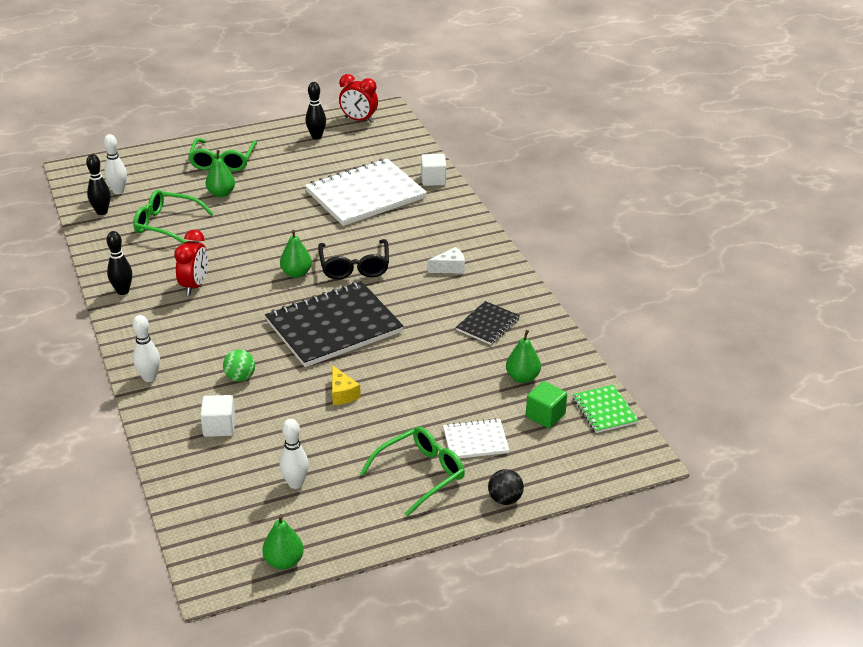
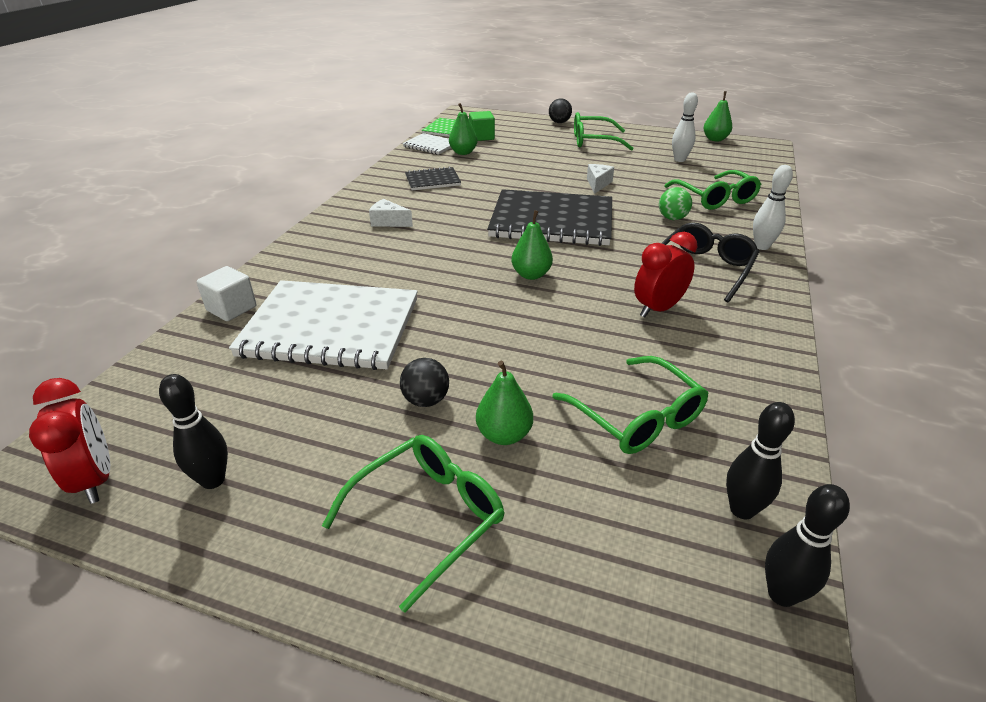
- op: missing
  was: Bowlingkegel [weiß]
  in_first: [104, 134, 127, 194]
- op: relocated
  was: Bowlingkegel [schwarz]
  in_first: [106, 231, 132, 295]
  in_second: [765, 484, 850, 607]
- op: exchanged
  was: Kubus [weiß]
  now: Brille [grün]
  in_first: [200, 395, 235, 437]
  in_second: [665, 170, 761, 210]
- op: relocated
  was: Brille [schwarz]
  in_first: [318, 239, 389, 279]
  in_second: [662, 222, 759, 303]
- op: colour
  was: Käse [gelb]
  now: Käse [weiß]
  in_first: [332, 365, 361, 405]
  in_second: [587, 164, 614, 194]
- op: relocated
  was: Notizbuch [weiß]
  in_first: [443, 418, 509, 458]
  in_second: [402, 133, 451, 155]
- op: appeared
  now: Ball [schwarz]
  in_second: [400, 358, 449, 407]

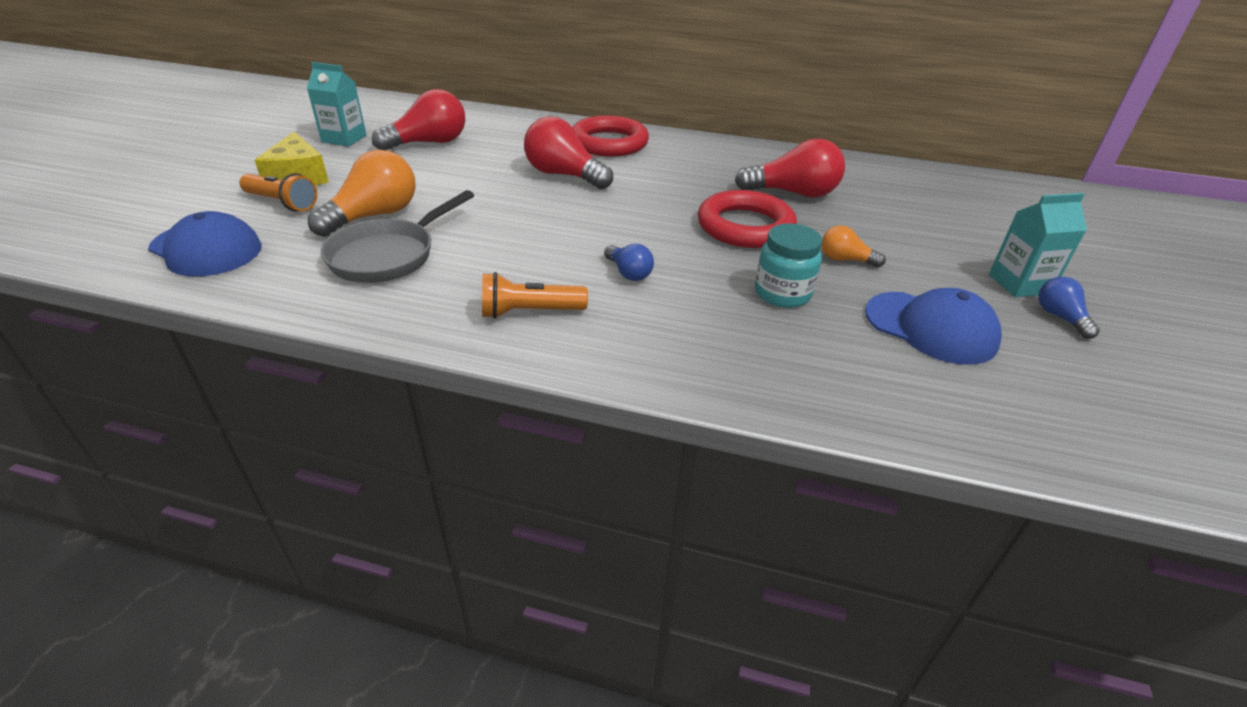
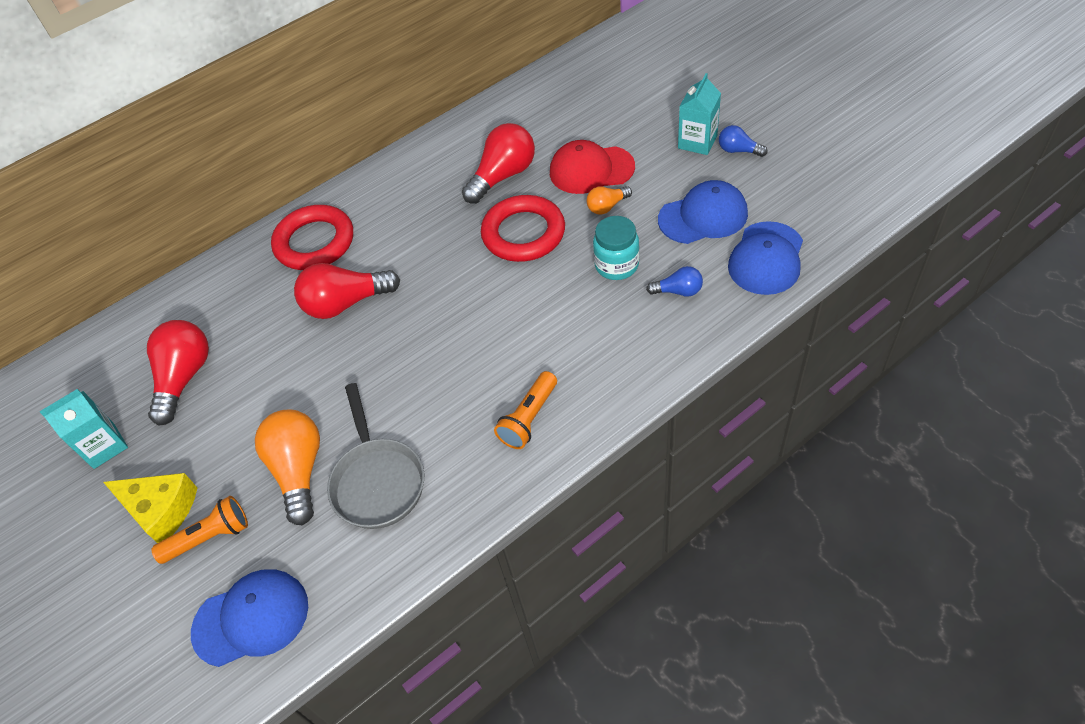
- op: relocated
  was: Glühbirne [blau]
  in_first: [604, 244, 654, 281]
  in_second: [646, 266, 703, 297]
- op: appeared
  now: Kappe [rot]
  in_second: [550, 140, 635, 194]
- op: appeared
  now: Kappe [blau]
  in_second: [728, 221, 803, 295]

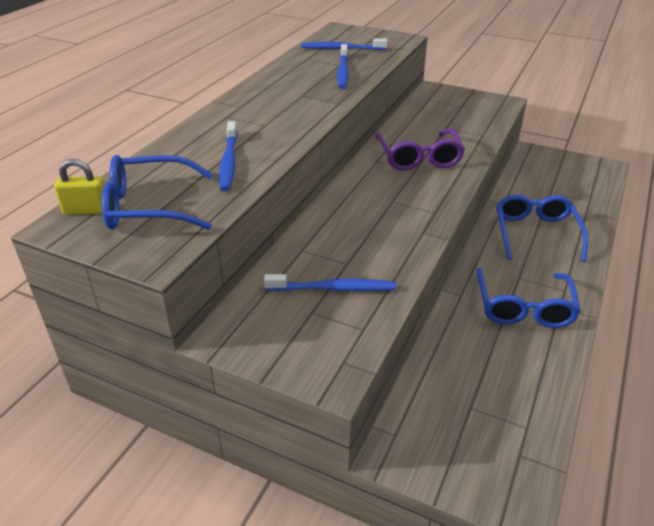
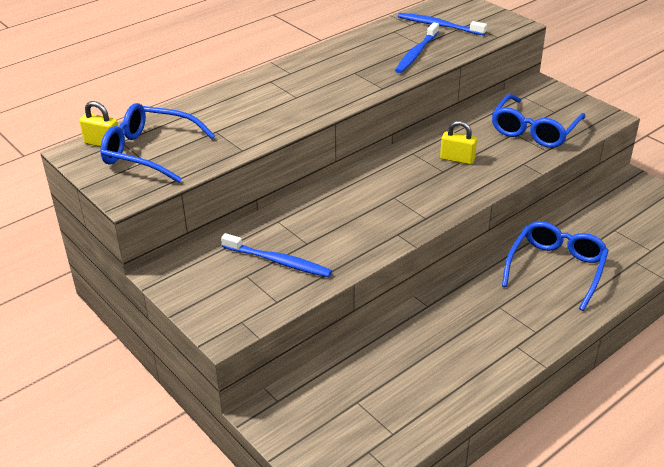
- op: missing
  was: Zahnbürste [blau]
  in_first: [219, 121, 237, 191]
- op: exchanged
  was: Brille [lila]
  now: Vorhängeschloss [gelb]
  in_first: [376, 128, 465, 171]
  in_second: [440, 121, 477, 165]
- op: relocated
  was: Brille [blau]
  in_first: [477, 268, 581, 328]
  in_second: [492, 94, 585, 148]

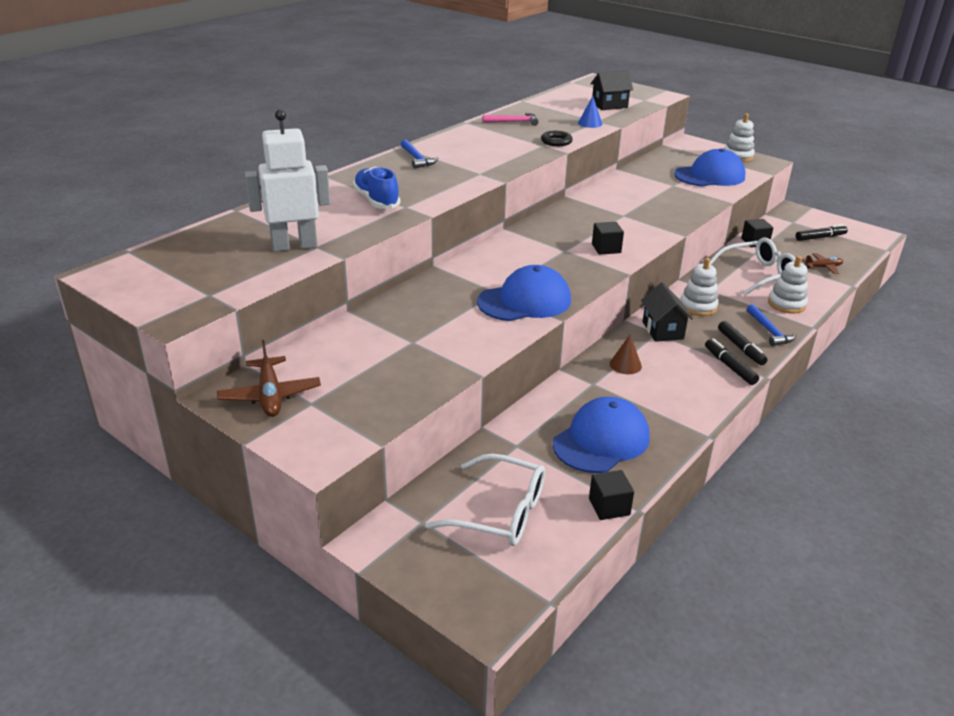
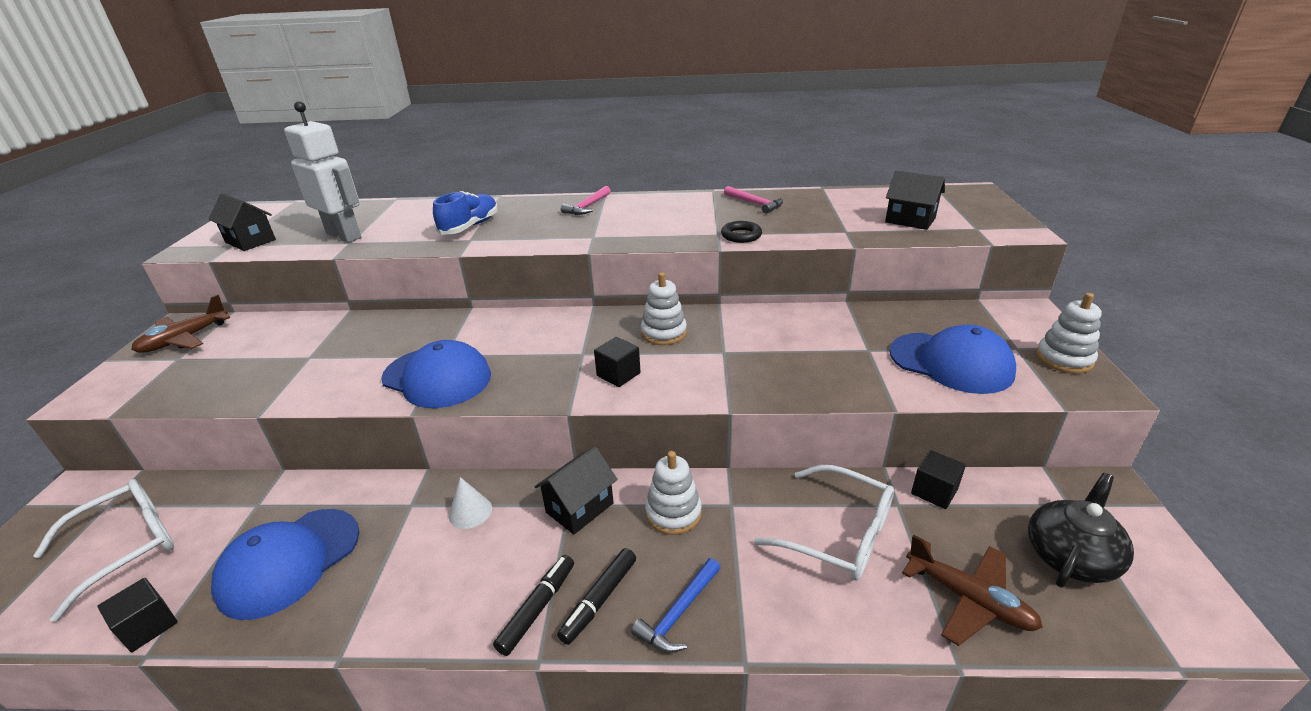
- op: colour
  was: Hammer [blau]
  now: Hammer [rosa]
  in_first: [401, 139, 438, 169]
  in_second: [561, 186, 611, 215]
- op: spun
  was: Brille [weiß]
  in_first: [426, 453, 545, 546]
  in_second: [33, 479, 174, 622]
  clockwise: -120
- op: spun
  was: Kappe [blau]
  in_first: [553, 397, 650, 473]
  in_second: [211, 509, 359, 620]
  clockwise: 120
- op: missing
  was: Kegel [blau]
  in_first: [578, 96, 602, 128]
- op: colour
  was: Kegel [braun]
  now: Kegel [weiß]
  in_first: [610, 335, 642, 374]
  in_second: [449, 477, 492, 529]
- op: relocated
  was: Stapelspielzeug [weiß]
  in_first: [768, 256, 808, 314]
  in_second: [641, 272, 687, 345]
- op: exchanged
  was: Filzstift [schwarz]
  now: Teekanne [schwarz]
  in_first: [796, 224, 848, 241]
  in_second: [1028, 473, 1134, 588]
- op: size
  was: Flugzeug [braun]
  in_first: [802, 253, 843, 274]
  in_second: [902, 535, 1043, 646]
  ratio: 1.6
- op: appeared
  now: Haus [schwarz]
  in_second: [208, 193, 276, 251]

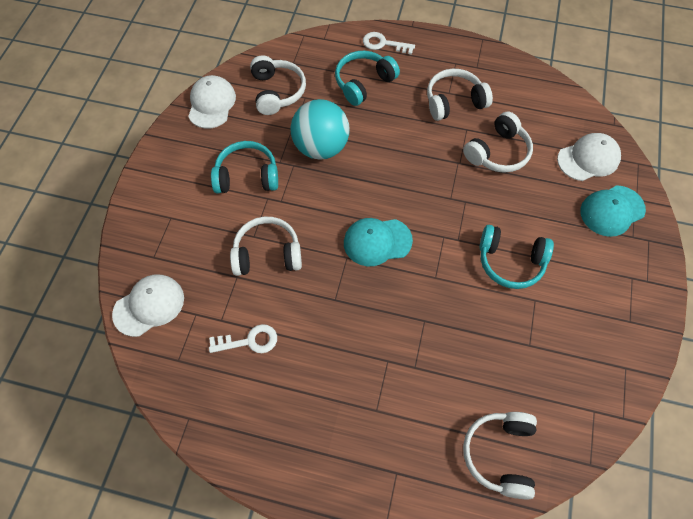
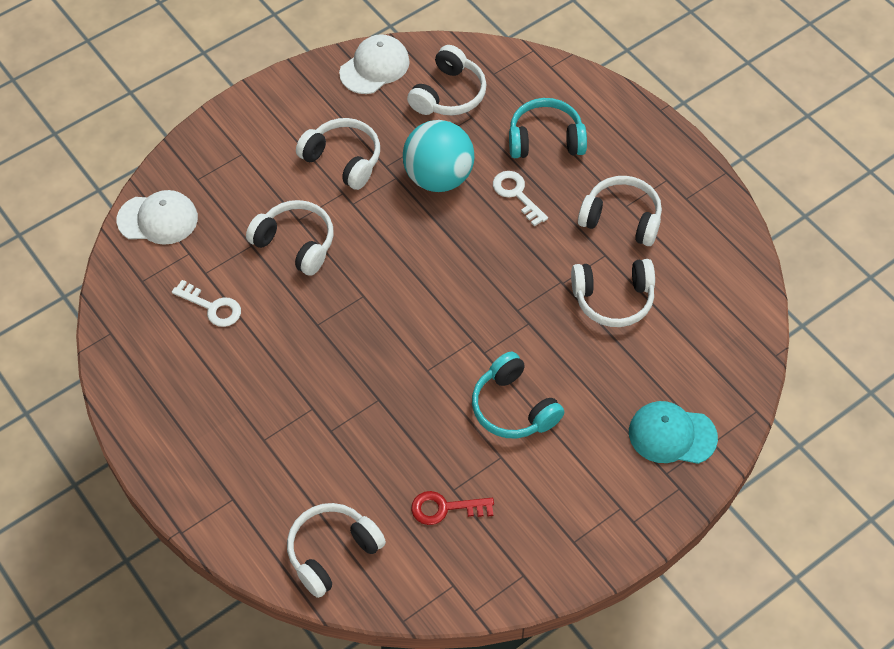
- op: colour
  was: Kopfhörer [türkis]
  now: Kopfhörer [weiß]
  in_first: [211, 141, 278, 193]
  in_second: [296, 118, 380, 190]
- op: missing
  was: Kappe [türkis]
  in_first: [344, 218, 413, 266]
- op: relocated
  was: Schlüssel [weiß]
  in_first: [363, 32, 415, 55]
  in_second: [493, 171, 548, 227]
- op: missing
  was: Kappe [weiß]
  in_first: [557, 133, 621, 181]
- op: appeared
  now: Schlüssel [rot]
  in_second: [411, 491, 494, 525]

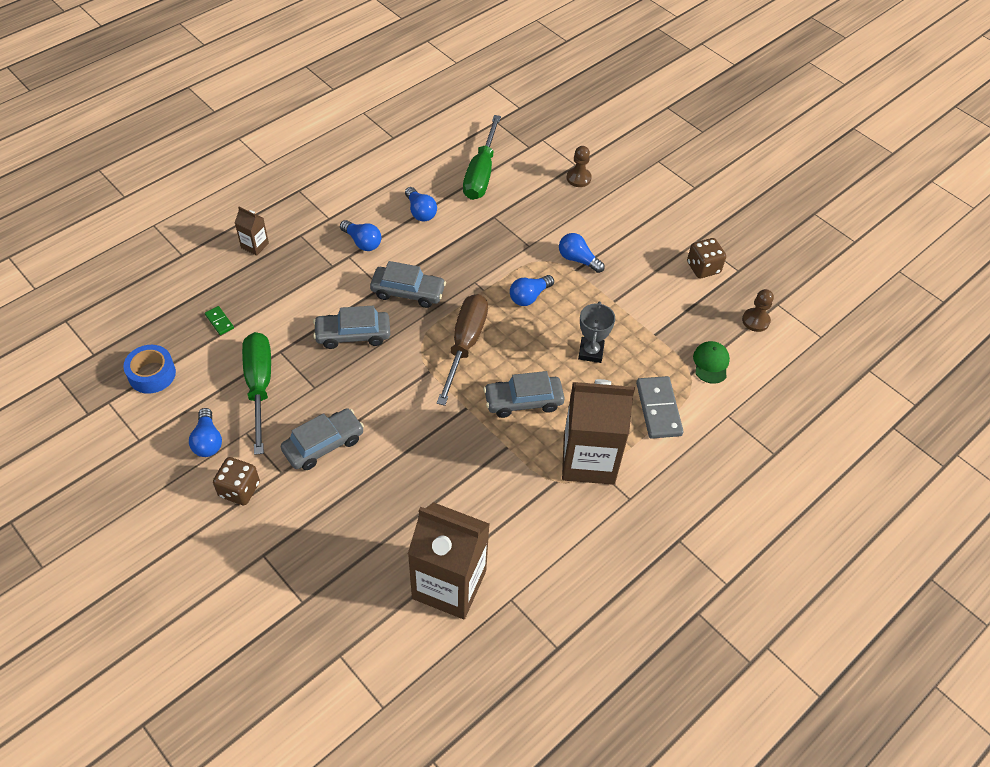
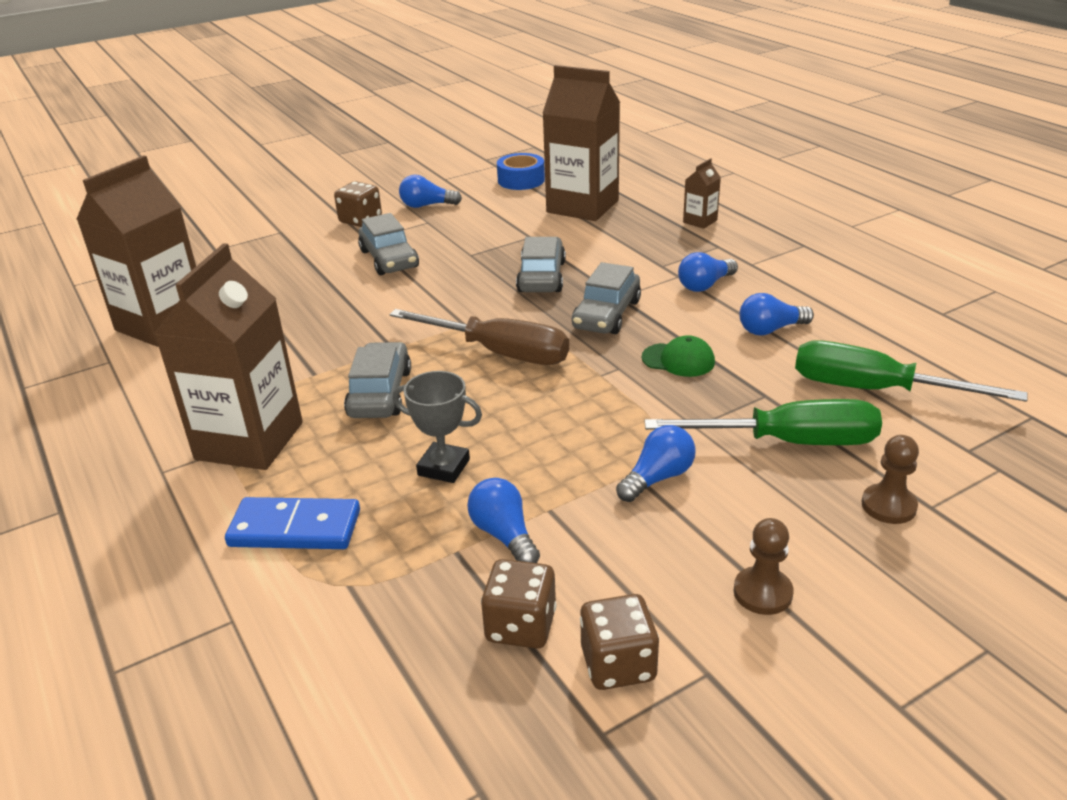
- op: exchanged
  was: Dominostein [grün]
  now: Getränkekarton [braun]
  in_first: [205, 306, 234, 335]
  in_second: [542, 65, 620, 221]
- op: relocated
  was: Schraubenzieher [grün]
  in_first: [242, 332, 271, 455]
  in_second: [645, 399, 882, 445]
- op: relocated
  was: Glühbirne [blau]
  in_first: [510, 275, 554, 306]
  in_second: [467, 478, 540, 563]
- op: colour
  was: Dominostein [grau]
  now: Dominostein [blau]
  in_first: [636, 376, 684, 439]
  in_second: [225, 497, 360, 549]
- op: relocated
  was: Kappe [grün]
  in_first: [693, 341, 730, 384]
  in_second: [642, 335, 715, 377]
- op: relocated
  was: Bauer [braun]
  in_first: [742, 289, 774, 332]
  in_second: [734, 518, 794, 615]
- op: appeared
  now: Spielwürfel [braun]
  in_second: [481, 559, 556, 649]

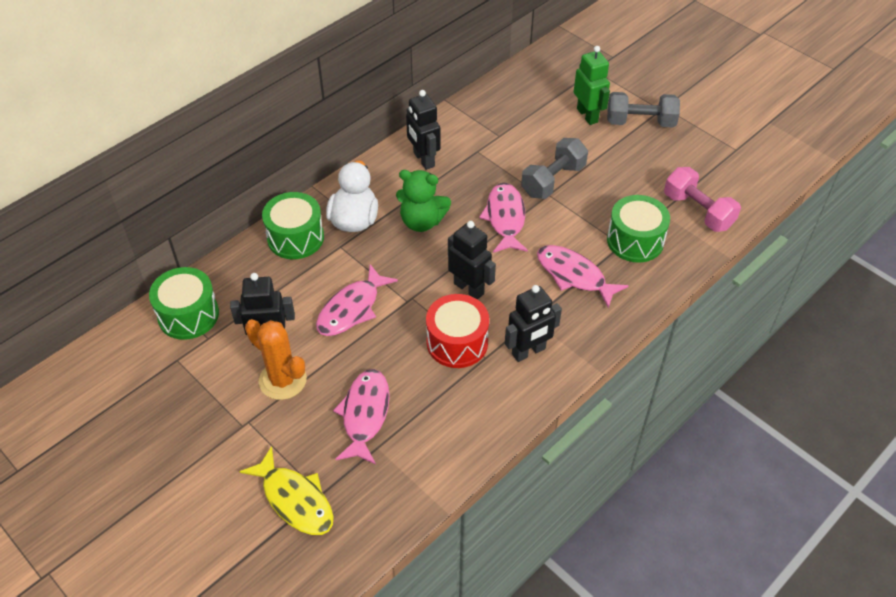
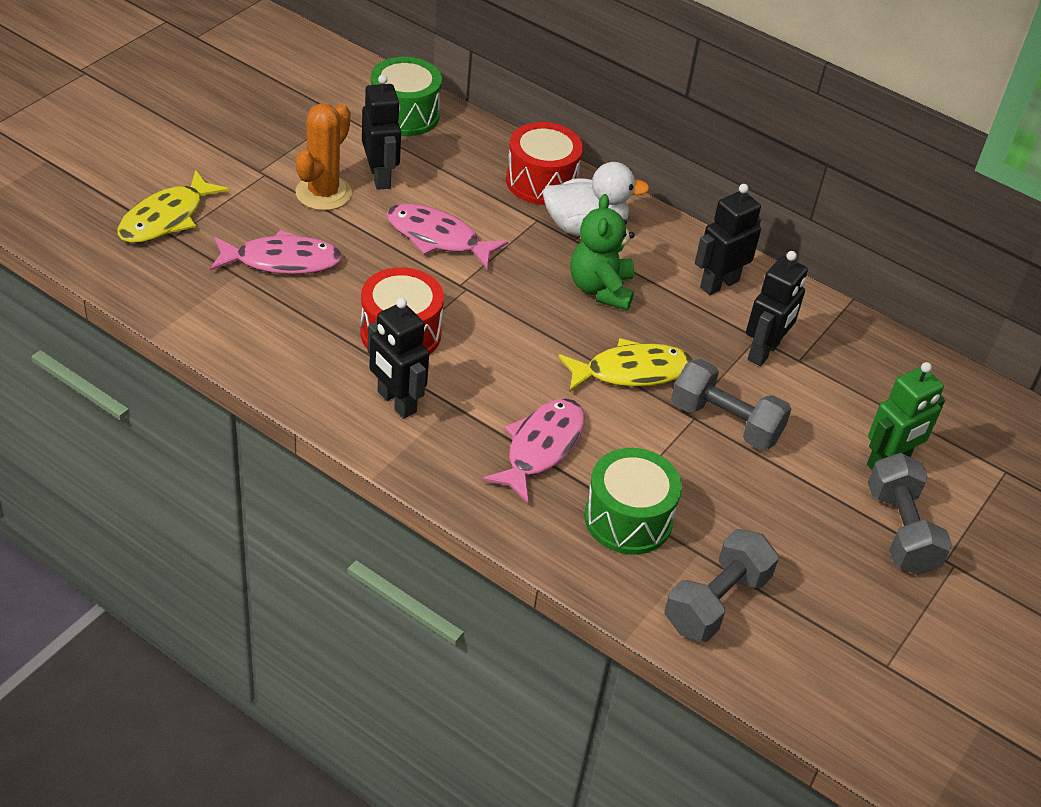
- op: colour
  was: Trommel [grün]
  now: Trommel [rot]
  in_first: [262, 192, 324, 259]
  in_second: [506, 122, 583, 205]
- op: relocated
  was: Roboter [schwarz]
  in_first: [448, 221, 496, 300]
  in_second: [746, 251, 808, 366]
- op: colour
  was: Fisch [rosa]
  now: Fisch [gelb]
  in_first: [479, 183, 528, 253]
  in_second: [558, 338, 693, 392]
- op: colour
  was: Hantel [rosa]
  now: Hantel [grau]
  in_first: [664, 167, 741, 232]
  in_second: [665, 529, 779, 642]

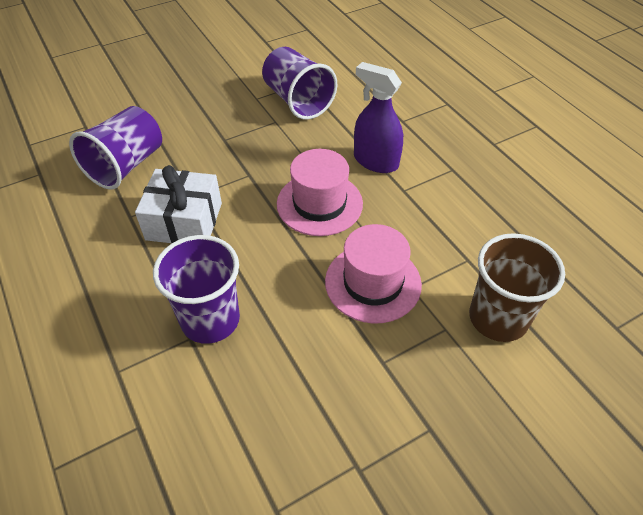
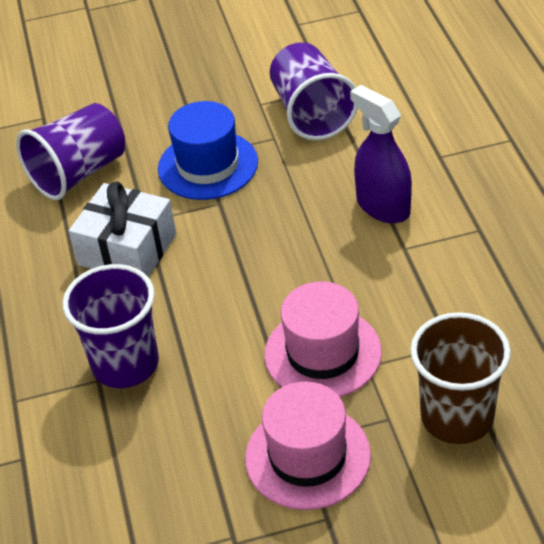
- op: relocated
  was: Hut [rosa]
  in_first: [277, 149, 363, 236]
  in_second: [245, 381, 371, 510]
- op: appeared
  now: Hut [blau]
  in_second: [158, 101, 258, 200]

